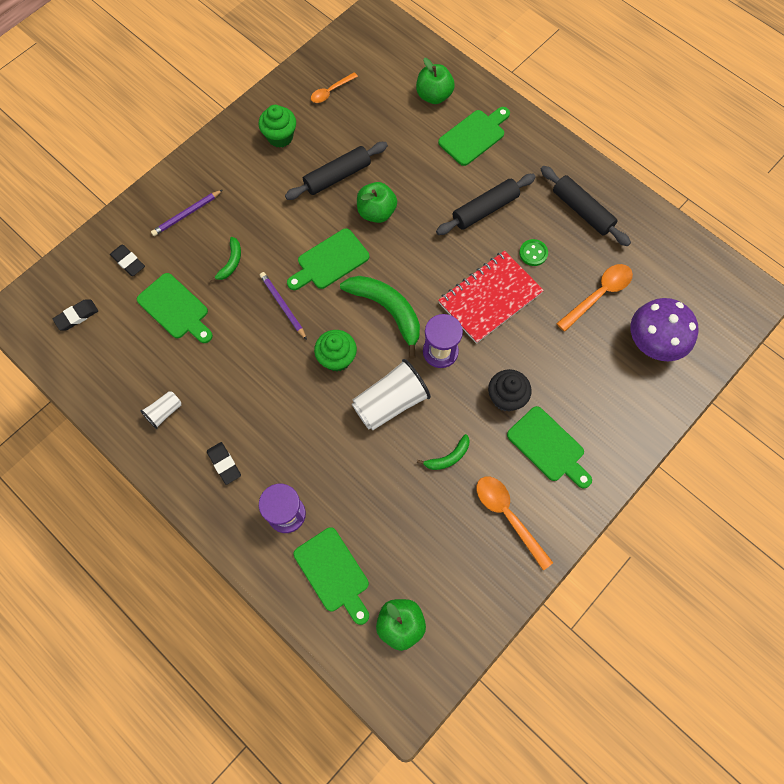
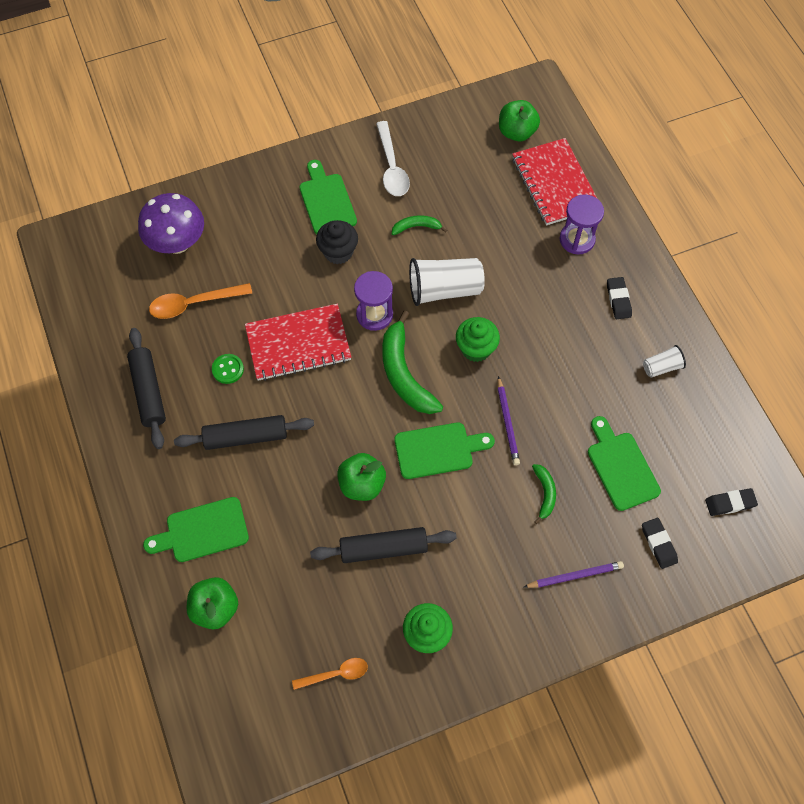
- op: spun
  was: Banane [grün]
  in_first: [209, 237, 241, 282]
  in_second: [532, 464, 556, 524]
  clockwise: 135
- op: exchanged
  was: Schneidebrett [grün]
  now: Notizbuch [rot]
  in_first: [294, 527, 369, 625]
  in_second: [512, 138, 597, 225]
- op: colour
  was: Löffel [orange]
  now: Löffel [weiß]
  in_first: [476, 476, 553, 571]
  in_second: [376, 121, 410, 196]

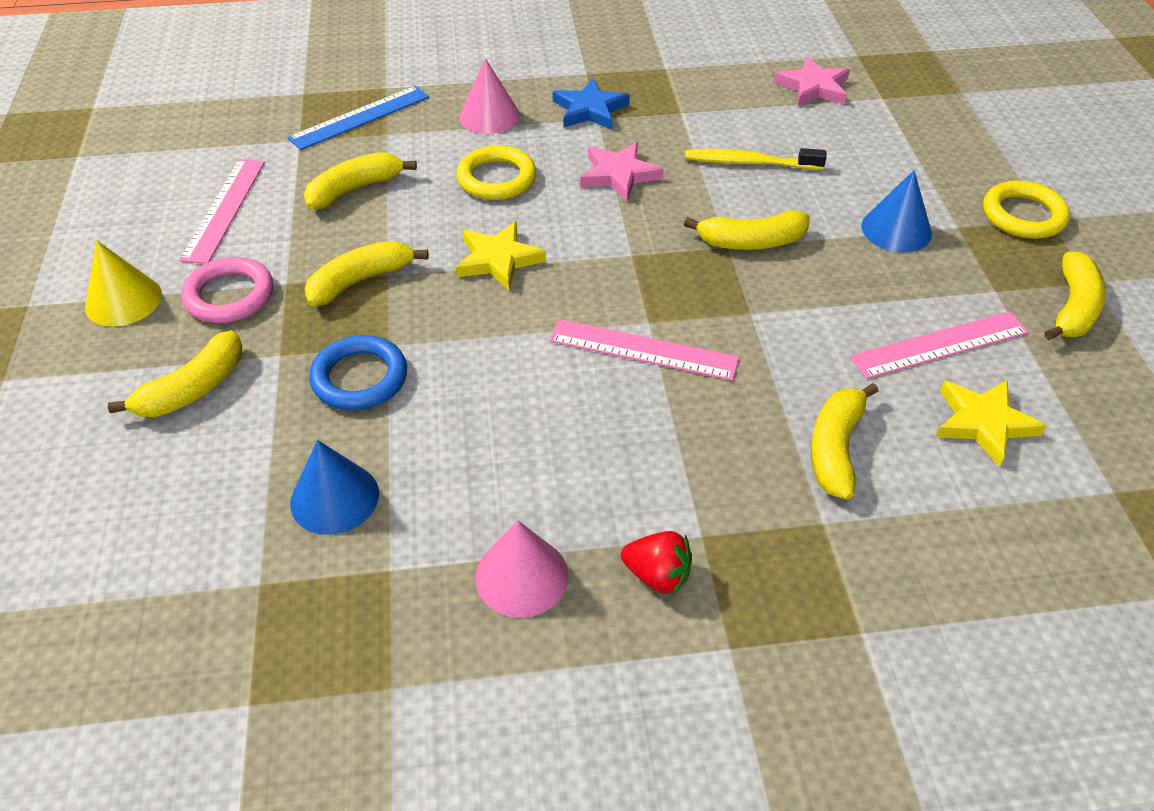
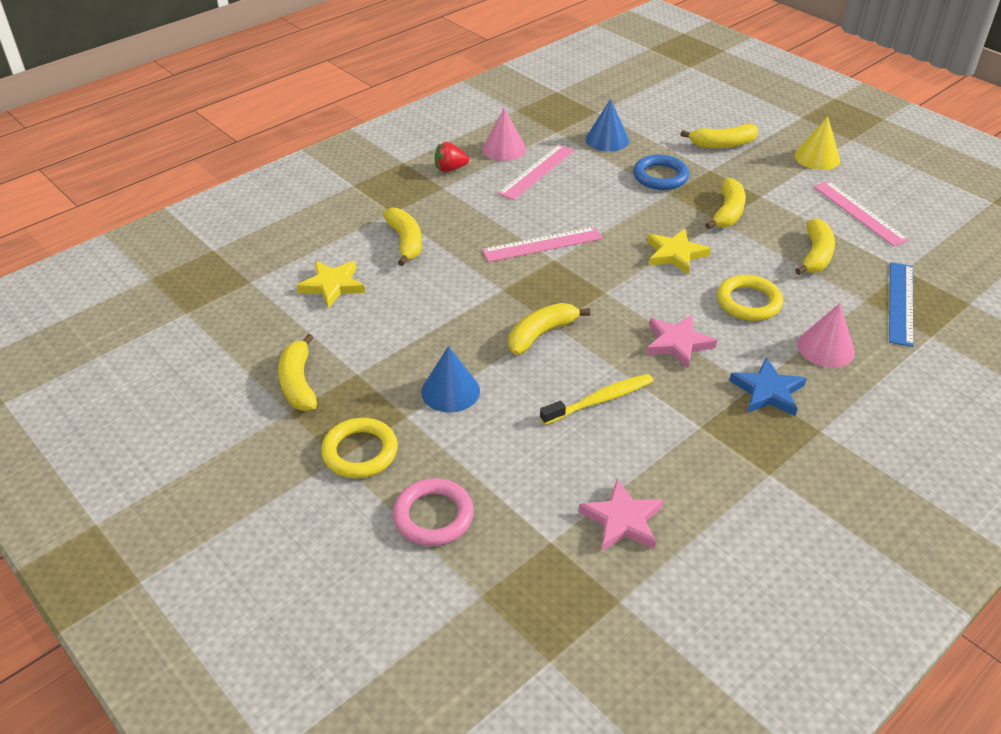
- op: spun
  was: Banane [gelb]
  in_first: [108, 330, 242, 417]
  in_second: [680, 124, 758, 149]
  clockwise: -105
- op: relocated
  was: Ring [rosa]
  in_first: [181, 257, 273, 323]
  in_second: [393, 478, 474, 546]
- op: relocated
  was: Lineal [rosa]
  in_first: [850, 311, 1029, 379]
  in_second: [498, 144, 574, 200]

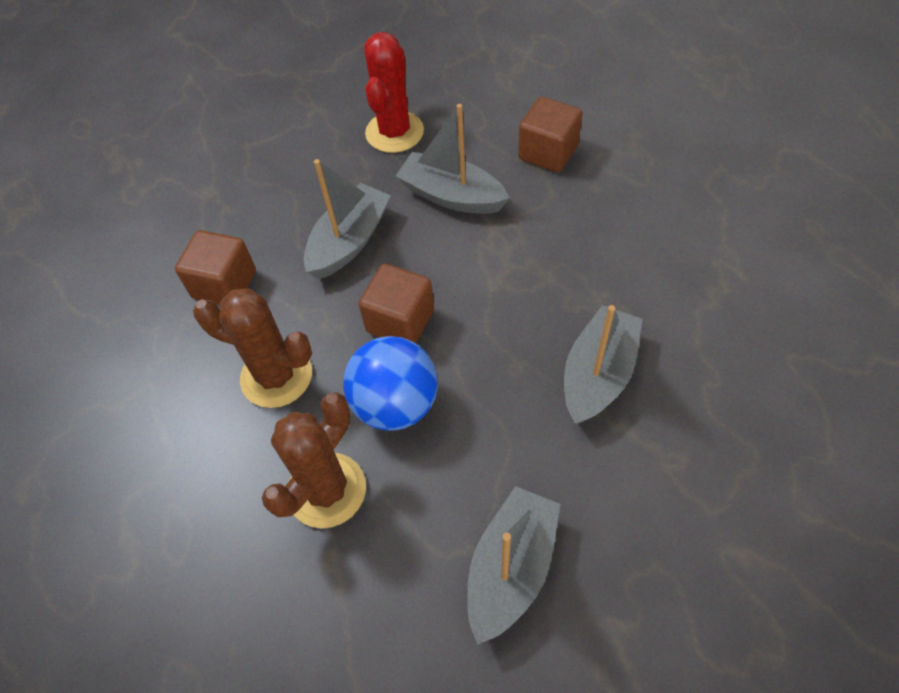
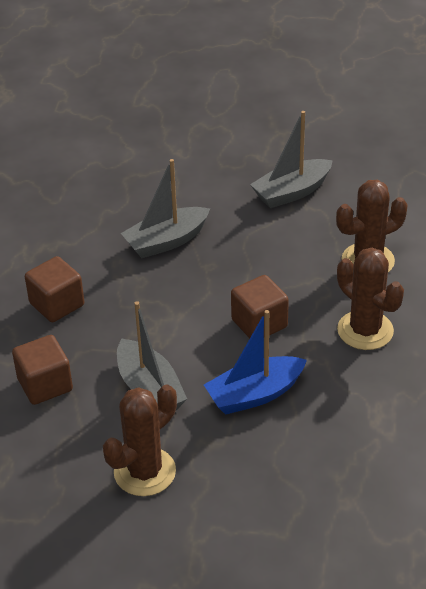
- op: relocated
  was: Kubus [braun]
  in_first: [175, 230, 256, 305]
  in_second: [25, 256, 84, 322]
- op: colour
  was: Boot [grau]
  now: Boot [blau]
  in_first: [304, 159, 391, 279]
  in_second: [204, 310, 307, 415]
- op: missing
  was: Ball [blau]
  in_first: [343, 336, 438, 431]
- op: colour
  was: Kaktus [rot]
  now: Kaktus [braun]
  in_first: [364, 32, 424, 153]
  in_second: [103, 384, 177, 496]

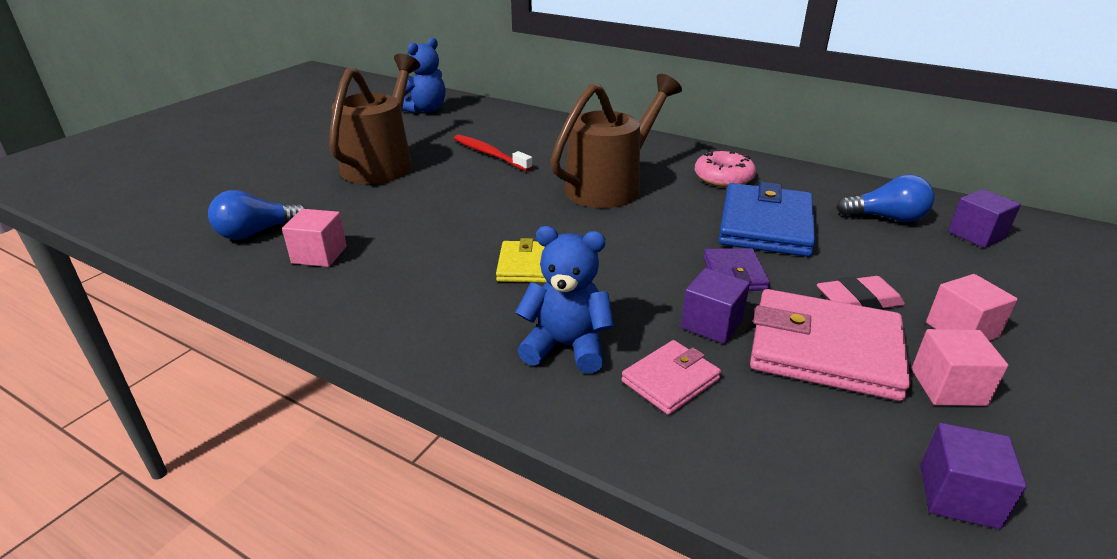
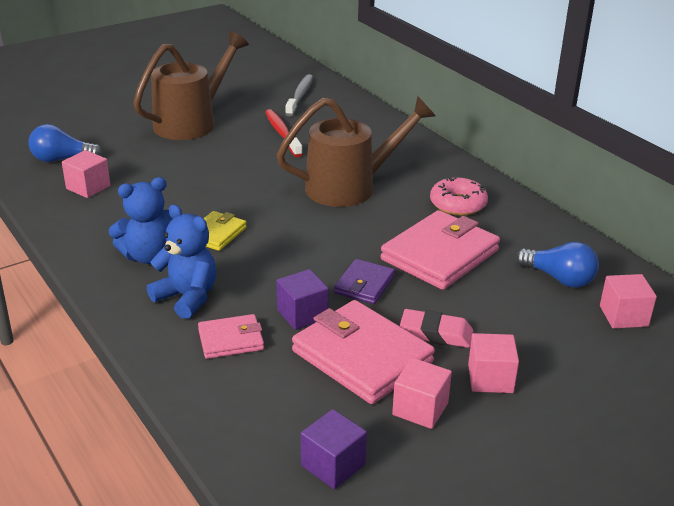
- op: relocated
  was: Teddybär [blau]
  in_first: [402, 38, 445, 114]
  in_second: [108, 177, 173, 264]
- op: colour
  was: Geldbörse [blau]
  now: Geldbörse [rosa]
  in_first: [719, 182, 816, 257]
  in_second: [381, 210, 500, 290]
- op: colour
  was: Kubus [lila]
  now: Kubus [rosa]
  in_first: [948, 189, 1021, 248]
  in_second: [600, 274, 657, 328]
- op: appeared
  now: Zahnbürste [grau]
  in_second: [285, 74, 313, 116]

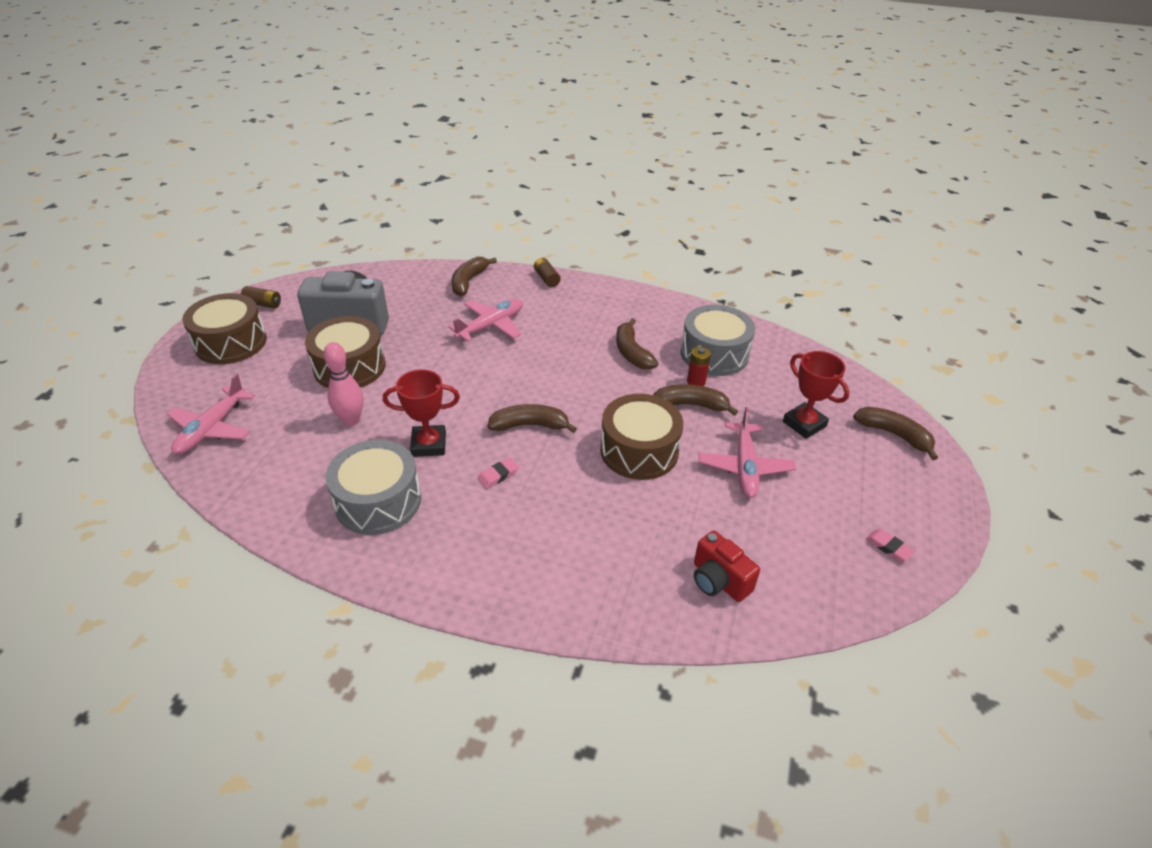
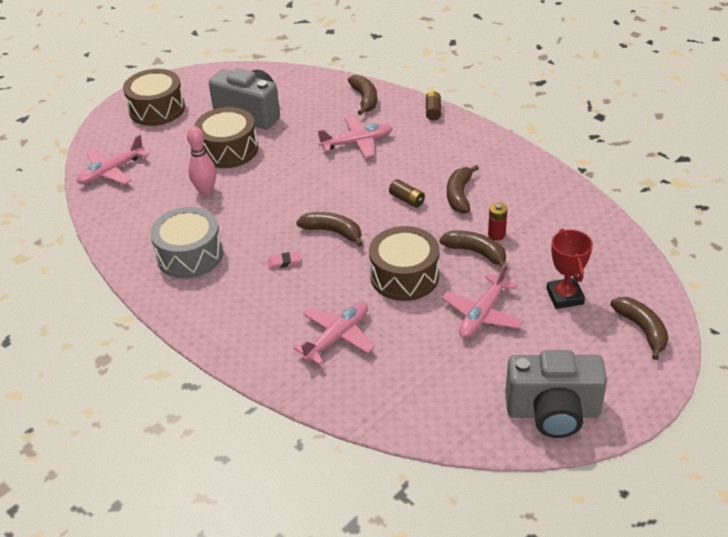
- op: relocated
  was: Batterie [braun]
  in_first: [241, 286, 281, 309]
  in_second: [389, 179, 425, 208]
- op: missing
  was: Pokal [rot]
  in_first: [383, 369, 460, 457]
- op: spun
  was: Banane [braun]
  in_first: [451, 257, 497, 296]
  in_second: [348, 75, 377, 115]
  clockwise: 120
- op: missing
  was: Trommel [grau]
  in_first: [681, 305, 755, 376]
- op: missing
  was: Kamera [rot]
  in_first: [694, 531, 760, 602]
- op: exchanged
  was: Radiergummi [rosa]
  now: Kamera [grau]
  in_first: [866, 529, 915, 562]
  in_second: [505, 350, 607, 438]
- op: appeared
  now: Flugzeug [rosa]
  in_second: [293, 302, 375, 365]

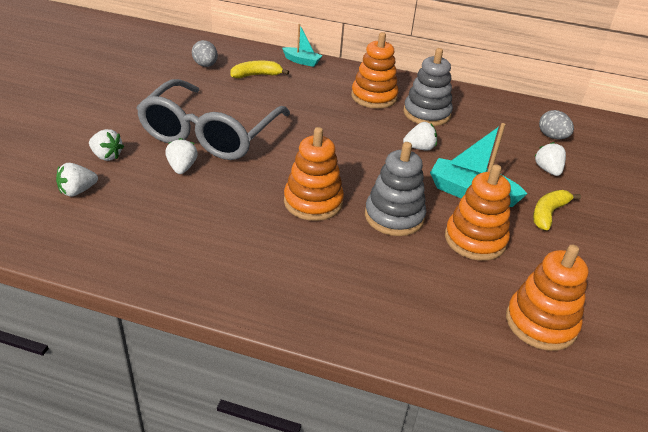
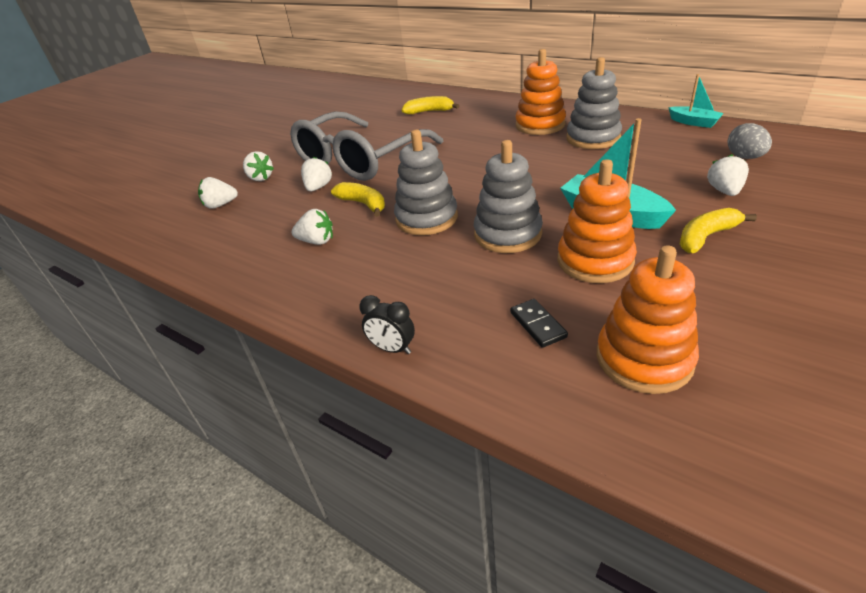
- op: missing
  was: Ei [grau]
  in_first: [192, 40, 218, 67]
- op: relocated
  was: Boot [türkis]
  in_first: [282, 24, 322, 67]
  in_second: [668, 74, 724, 128]
- op: colour
  was: Stapelspielzeug [orange]
  now: Stapelspielzeug [grau]
  in_first: [284, 127, 344, 221]
  in_second: [394, 130, 458, 235]
- op: relocated
  was: Erdbeere [weiß]
  in_first: [403, 122, 437, 150]
  in_second: [292, 209, 333, 245]
- op: appeared
  now: Banane [gelb]
  in_second: [331, 182, 385, 217]
- op: appeared
  now: Wecker [schwarz]
  in_second: [359, 295, 415, 354]
- op: appeared
  now: Dominostein [schwarz]
  in_second: [510, 299, 568, 348]

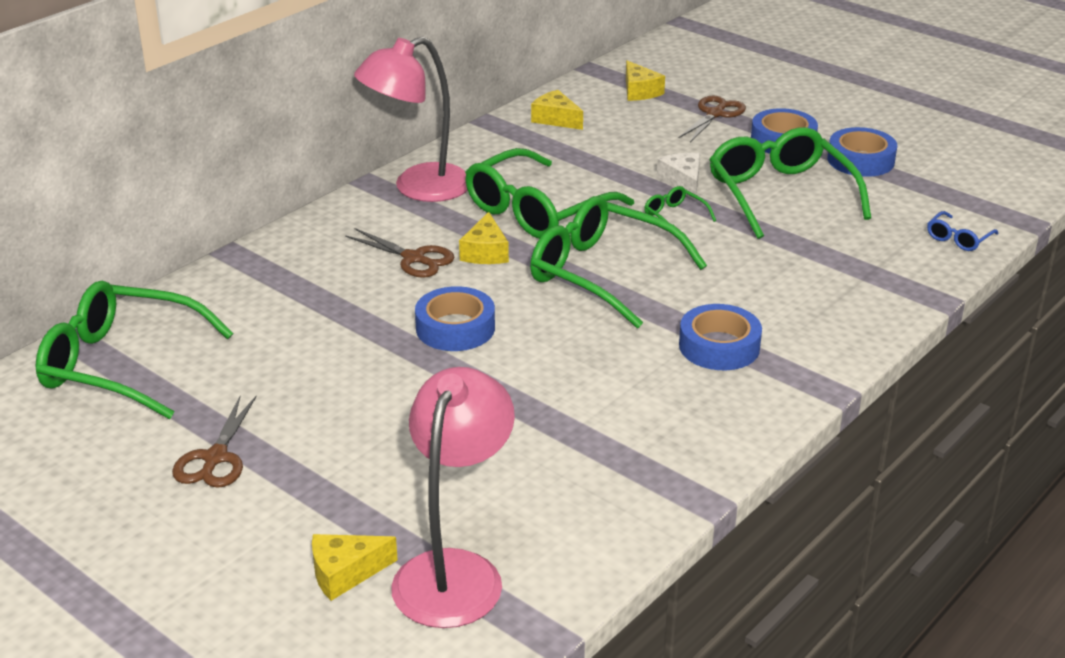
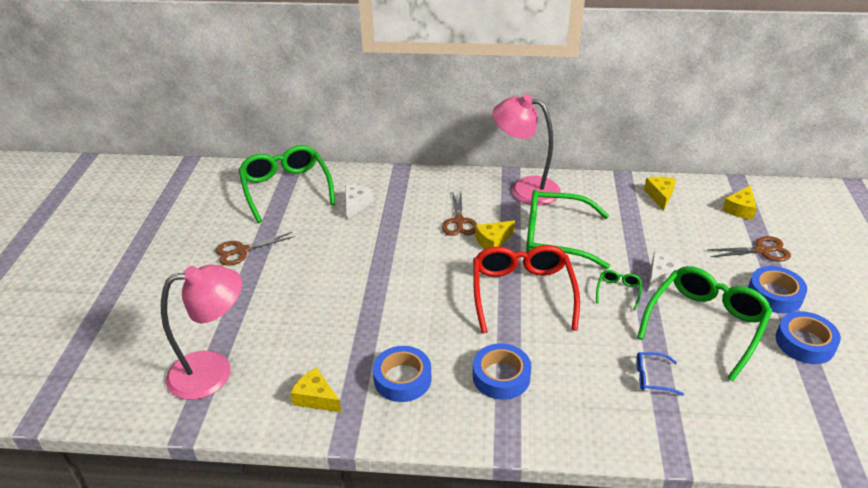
- op: relocated
  was: Käse [gelb]
  in_first: [312, 534, 398, 601]
  in_second: [290, 367, 341, 412]
- op: relocated
  was: Klebeband [blau]
  in_first: [415, 286, 495, 351]
  in_second: [373, 346, 432, 402]
- op: colour
  was: Brille [grün]
  now: Brille [rot]
  in_first: [530, 196, 707, 328]
  in_second: [473, 245, 580, 333]
- op: relocated
  was: Brille [blau]
  in_first: [927, 211, 999, 251]
  in_second: [636, 352, 684, 396]
- op: appeared
  now: Käse [weiß]
  in_second: [345, 185, 374, 219]

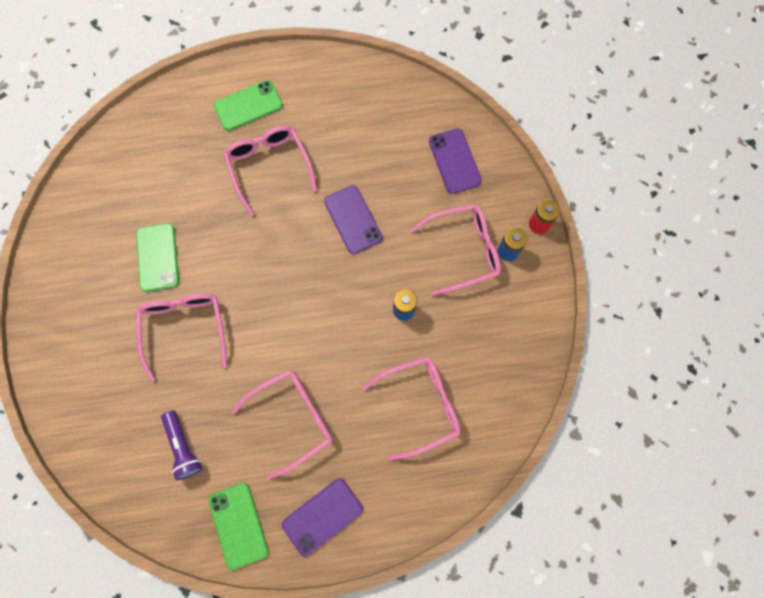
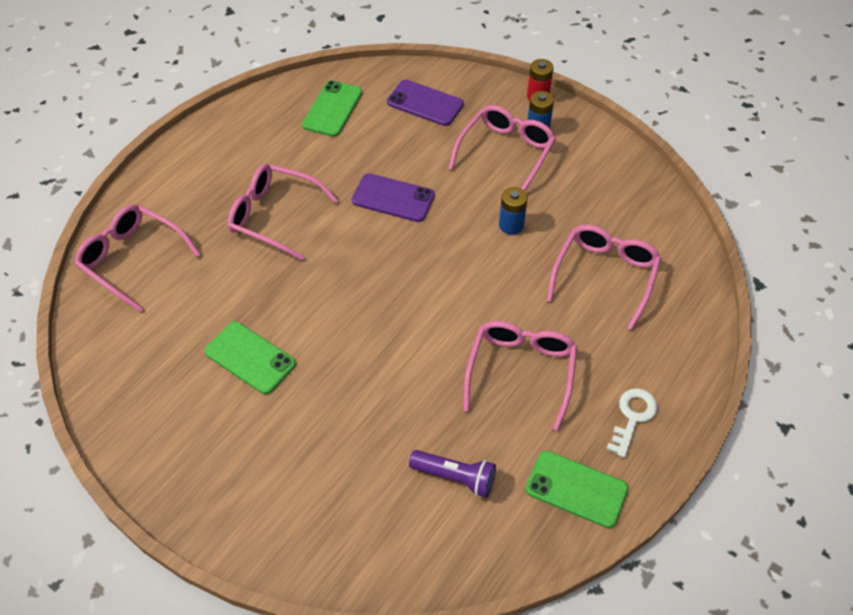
- op: relocated
  was: Brille [rosa]
  in_first: [136, 293, 227, 381]
  in_second: [74, 204, 200, 312]
- op: relocated
  was: Handy [grün]
  in_first: [213, 80, 283, 131]
  in_second: [302, 80, 362, 137]
- op: exchanged
  was: Handy [lila]
  now: Schlüssel [weiß]
  in_first: [282, 478, 363, 557]
  in_second: [607, 388, 658, 458]

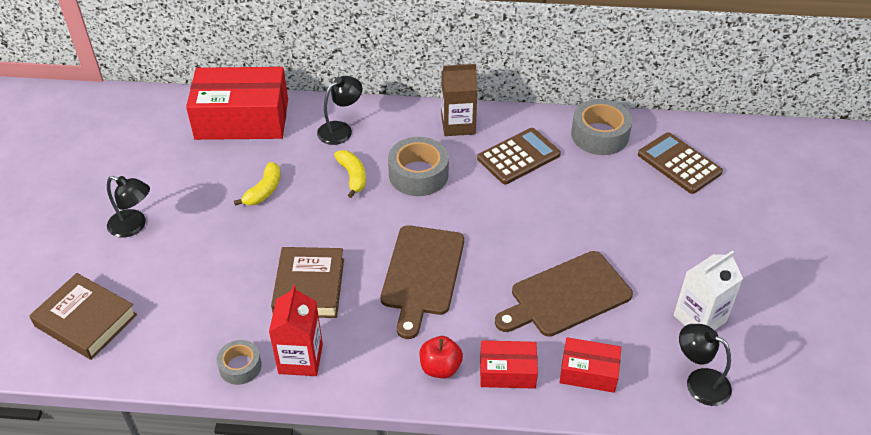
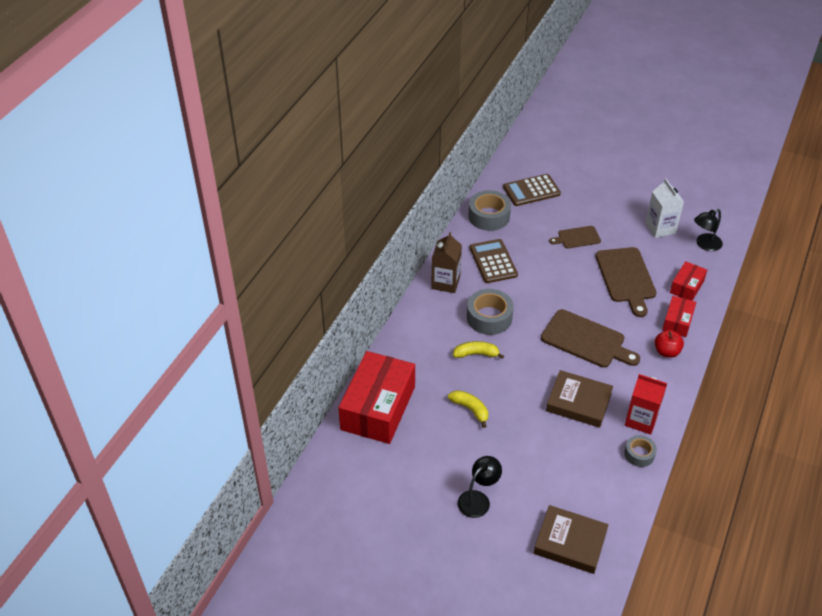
- op: spun
  was: Buch [braun]
  in_first: [29, 273, 137, 360]
  in_second: [534, 505, 609, 574]
  clockwise: 60
- op: missing
  was: Lampe [schwarz]
  in_first: [317, 76, 362, 145]
- op: appeared
  now: Schneidebrett [braun]
  in_second: [549, 226, 601, 248]

